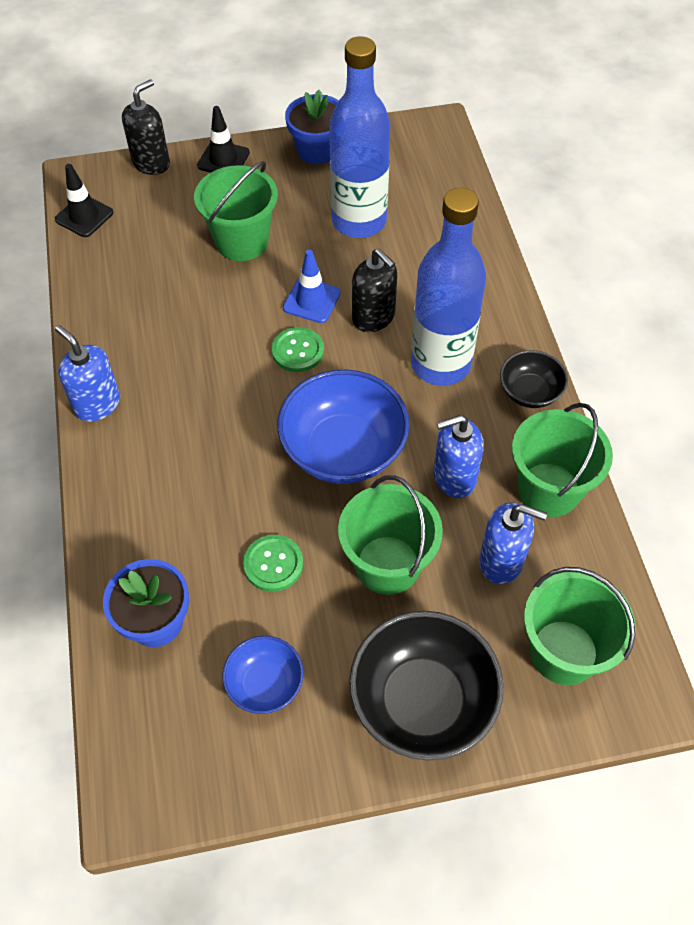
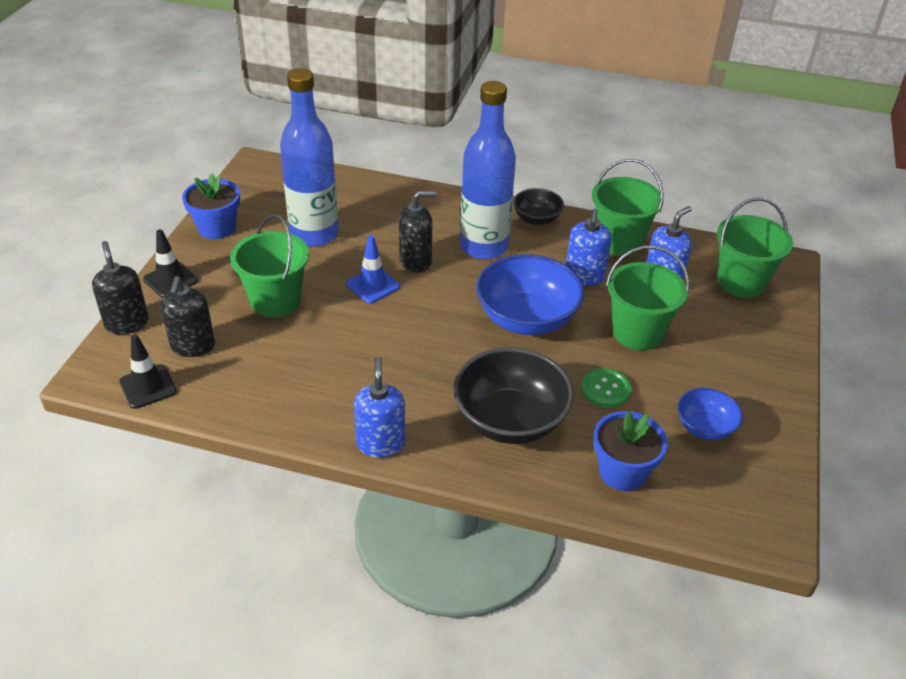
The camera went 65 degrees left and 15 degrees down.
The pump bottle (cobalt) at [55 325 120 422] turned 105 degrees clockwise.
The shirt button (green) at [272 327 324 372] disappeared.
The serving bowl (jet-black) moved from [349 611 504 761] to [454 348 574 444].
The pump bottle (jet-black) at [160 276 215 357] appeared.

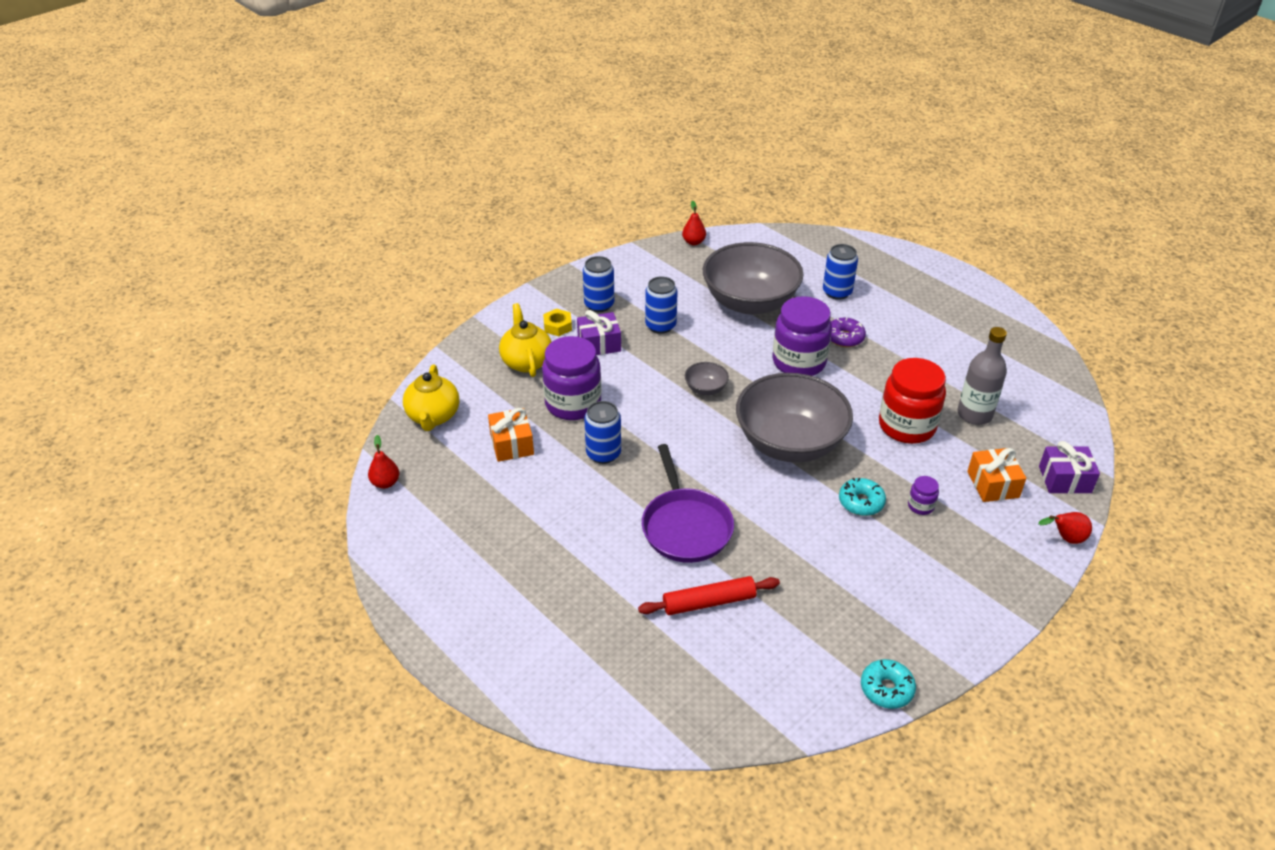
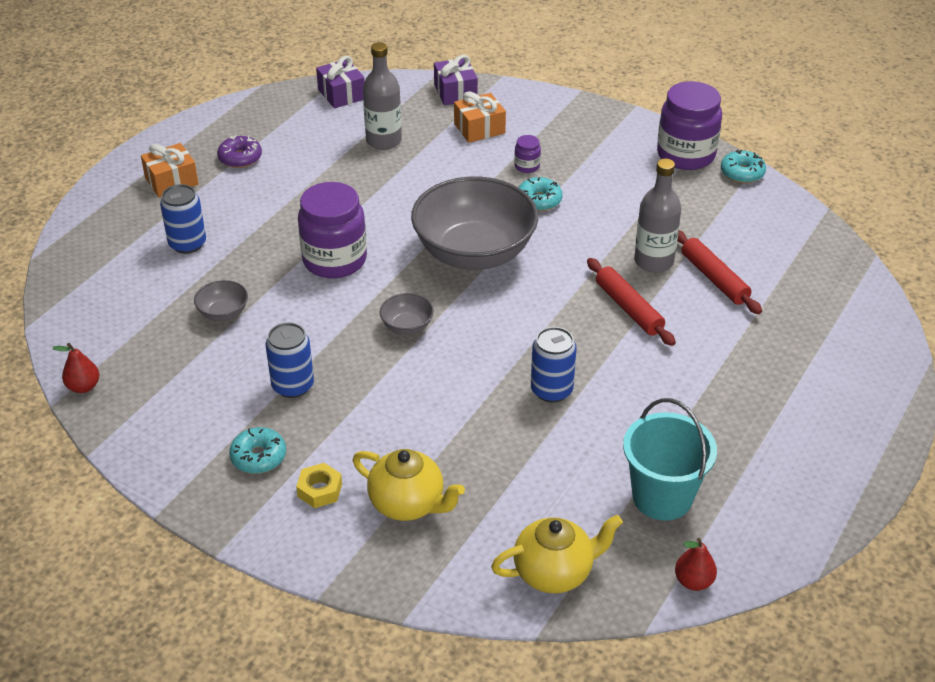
The camera went 105 degrees left and 0 degrees up.
The serving bowl (grey) at [703 242 804 315] changed to 0.41 times the size.
The can (cobalt) at [583 256 614 312] was replaced by the doughnut (teal) at [229 427 286 474].
The teapot (bright yellow) at [499 303 551 377] turned 120 degrees counterclockwise.
The wrapped gift (royal purple) moved from [577 310 621 355] to [316 56 365 108].
The doughnut (royal purple) moved from [831 318 866 347] to [217 135 262 168].
The jam jar (royal purple) moved from [542 336 602 420] to [657 81 722 170].
The jam jar (red) at [879 358 946 444] disappeared.
The wrapped gift (orange) moved from [488 408 534 462] to [141 143 199 197].
The pan (royal purple) at [642 444 734 563] was replaced by the rolling pin (red) at [587 258 676 346].
The toy pear (red) at [1038 512 1092 544] disappeared.
The flask (grey) at [634 159 681 272] appeared.
The sand bucket (teal) at [623 398 717 521] appeared.

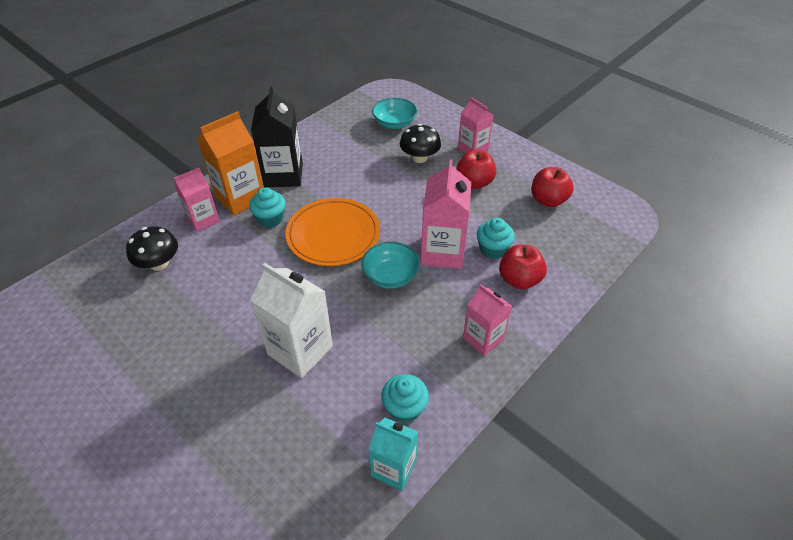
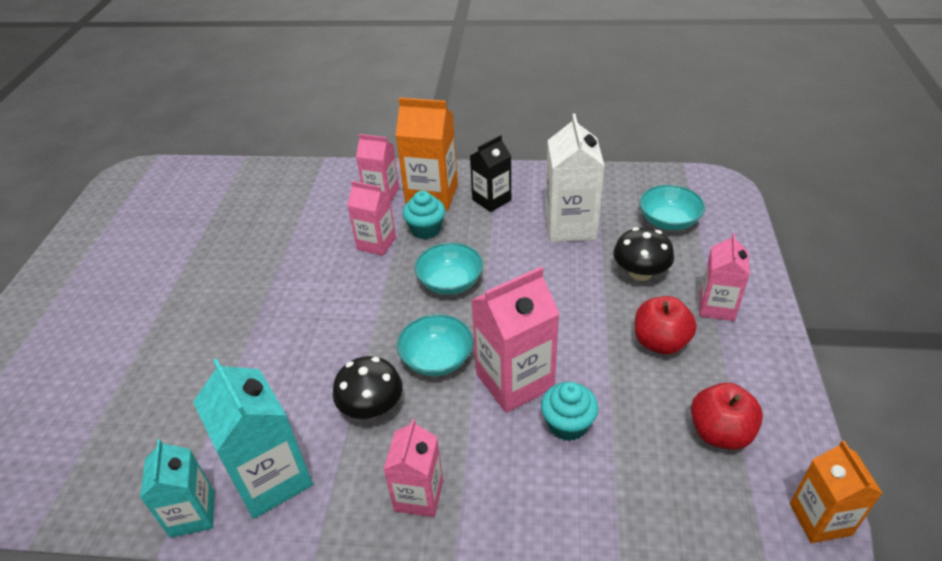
The camera went 55 degrees right and 5 degrees down.
The carton (jet-black) at [251 86 303 187] changed to 0.64 times the size.
The plate (orange) at [285 198 380 266] was replaced by the serving bowl (teal) at [415 242 483 295].
The fungus (jet-black) moved from [126 226 178 271] to [333 356 403 419].
The apple (red) at [499 245 547 290] disappeared.
The carton (pure white) moved from [251 263 333 378] to [545 114 605 242].
The cupcake (teal) at [381 374 429 423] was replaced by the carton (teal) at [193 358 313 519].
The carton (rose-pink) at [347 181 396 256] appeared.
The carton (orange) at [790 440 883 543] appeared.

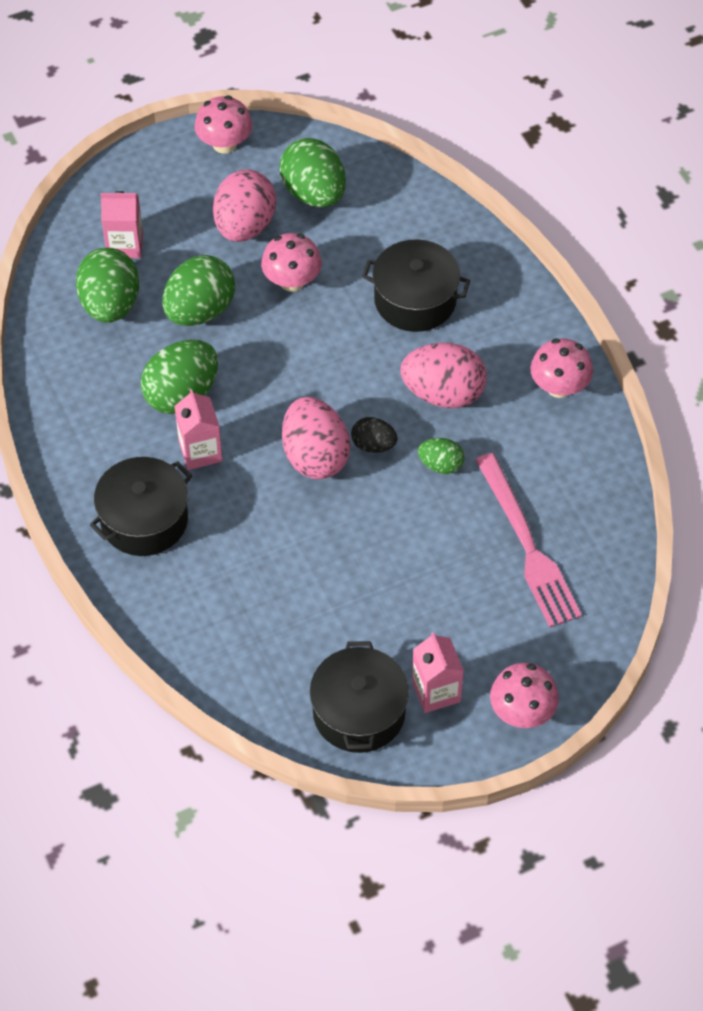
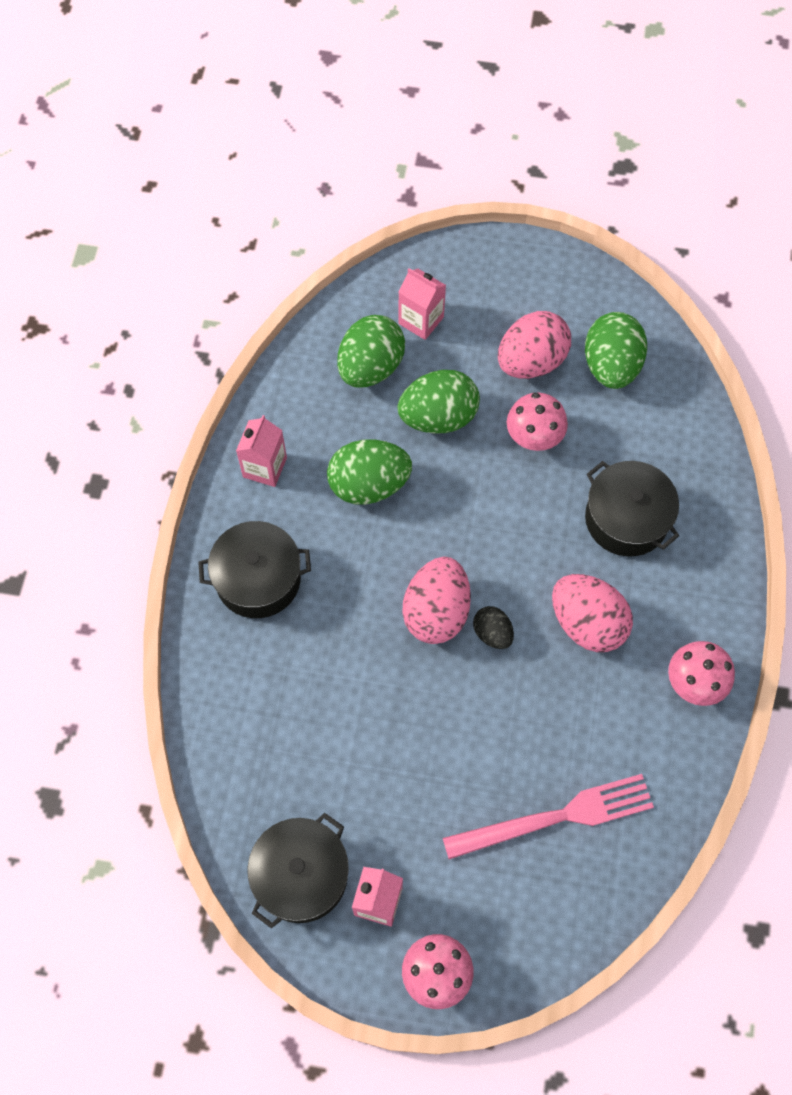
The camera went 35 degrees right and 10 degrees up.
The fungus (rose-pink) at [194 95 253 154] disappeared.
The carton (rose-pink) moved from [174 389 223 470] to [236 415 287 487].
The toy egg (green) at [418 438 464 474] disappeared.
The table fork (rose-pink) at [475 453 582 627] turned 120 degrees counterclockwise.

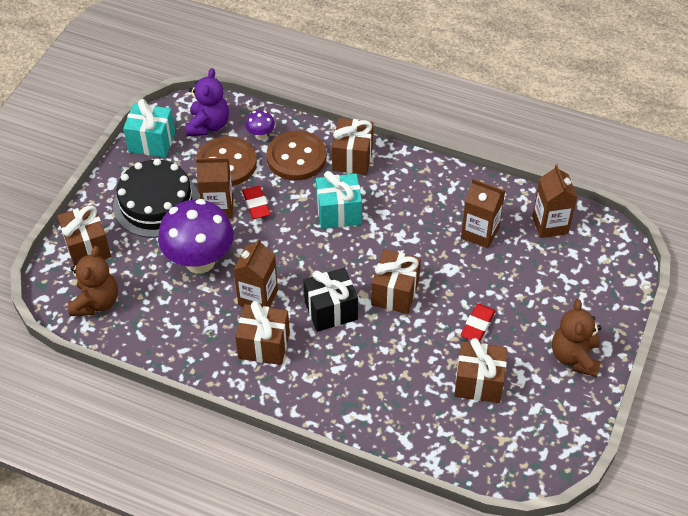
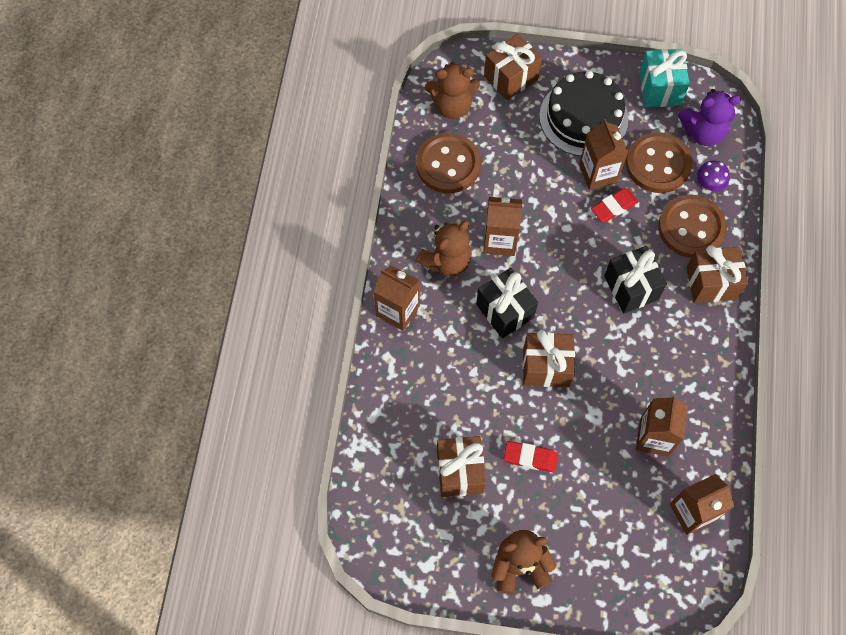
The camera went 75 degrees right and 15 degrees up.
The wrapped gift (teal) at [316 171 362 229] became the wrapped gift (jet-black) at [604 246 667 313].
The fungus (royal purple) at [158 199 234 274] disappeared.
The wrapped gift (russet) at [235 301 290 365] was replaced by the stuffed bear (russet) at [416 221 472 276].
The shirt button (russet) at [416 133 481 193] appeared.
The carton (russet) at [373 265 420 331] appeared.

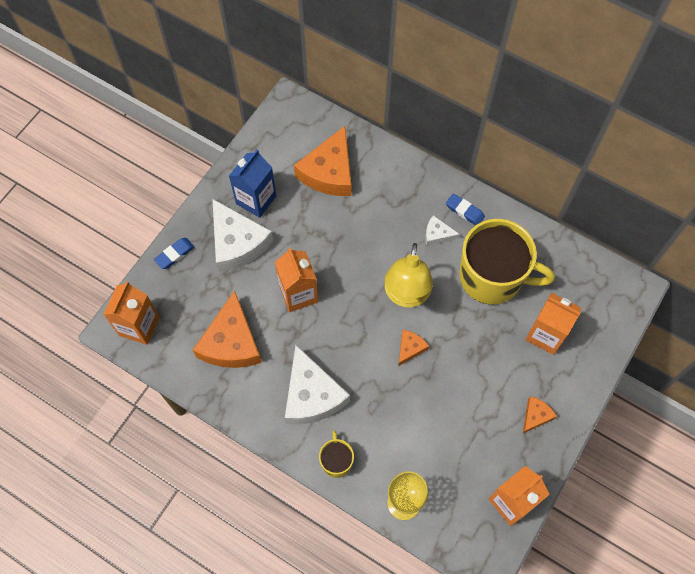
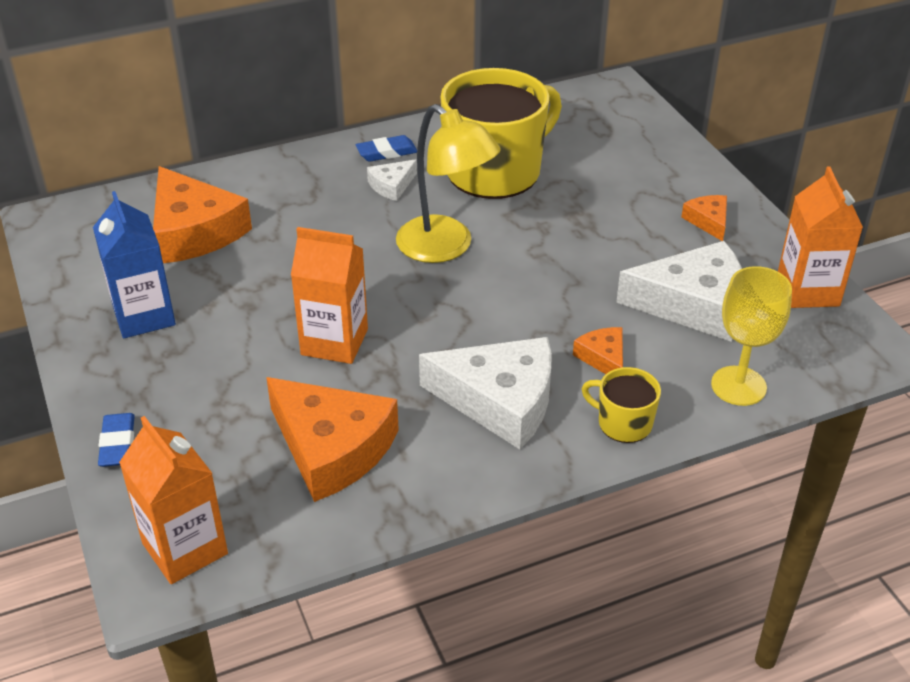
The camera went 55 degrees left and 25 degrees down.
The piece of cheese (pure white) moved from [212 199 273 272] to [616 241 742 342].
The carton (orange) at [526 292 582 355] disappeared.
The piece of cheese (orange) moved from [398 330 429 366] to [573 327 623 374].

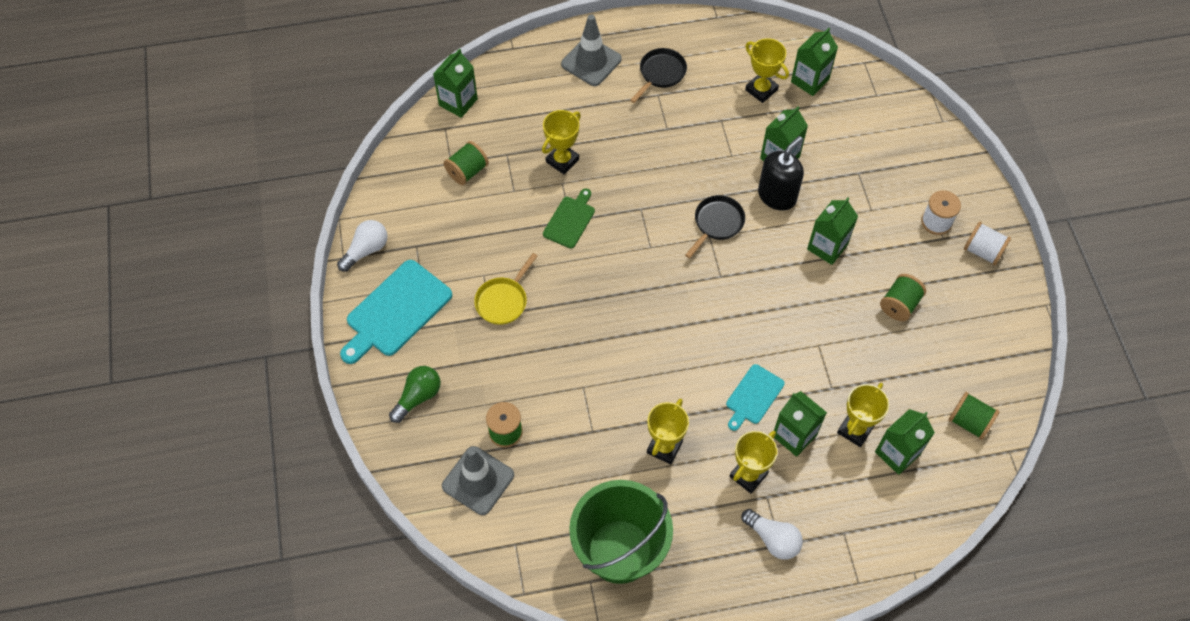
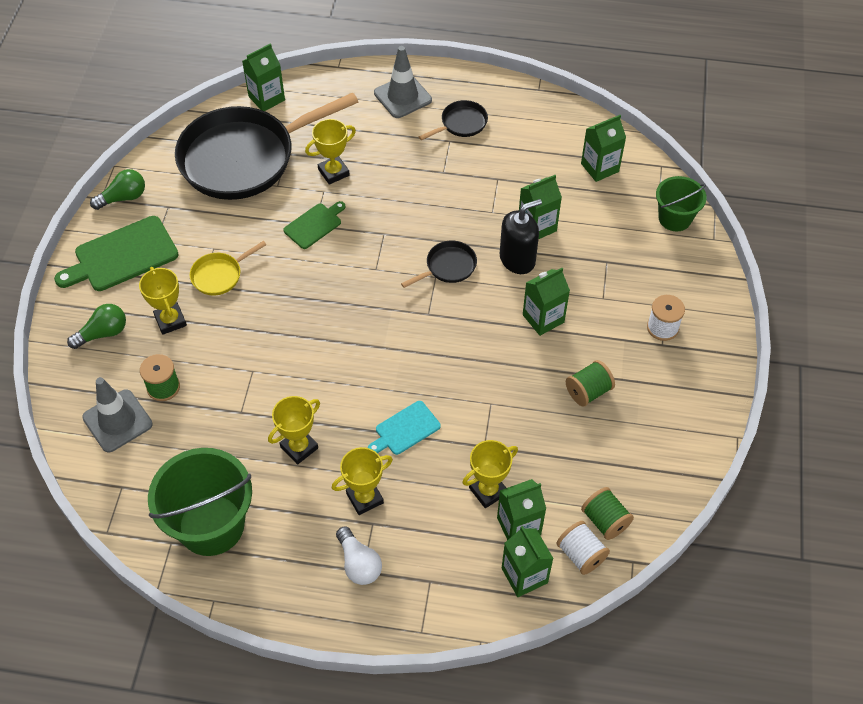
The camera went 20 degrees right and 5 degrees down.
The trophy (bright yellow) moved from [745 38 789 103] to [139 267 187 335].
The reel of thread (green) at [444 141 489 185] was replaced by the pan (jet-black) at [175 93 358 200].
The lightbulb (pure white) at [337 220 388 272] became the lightbulb (green) at [90 169 145 210].
The reel of thread (pure white) moved from [964 222 1011 265] to [556 521 610 575].
The chopping board (teal) at [340 260 452 364] became the chopping board (green) at [54 216 179 291].
The carton (green) moved from [774 391 827 457] to [502 526 554 597].
The sand bucket (green) at [656 176 707 231] appeared.

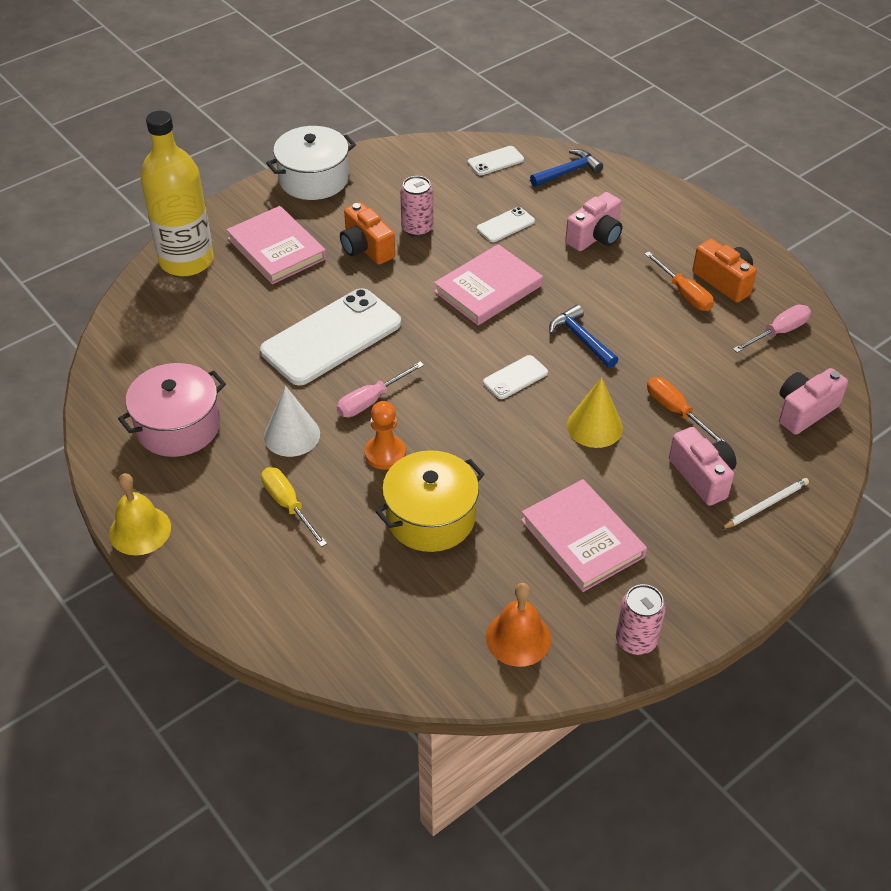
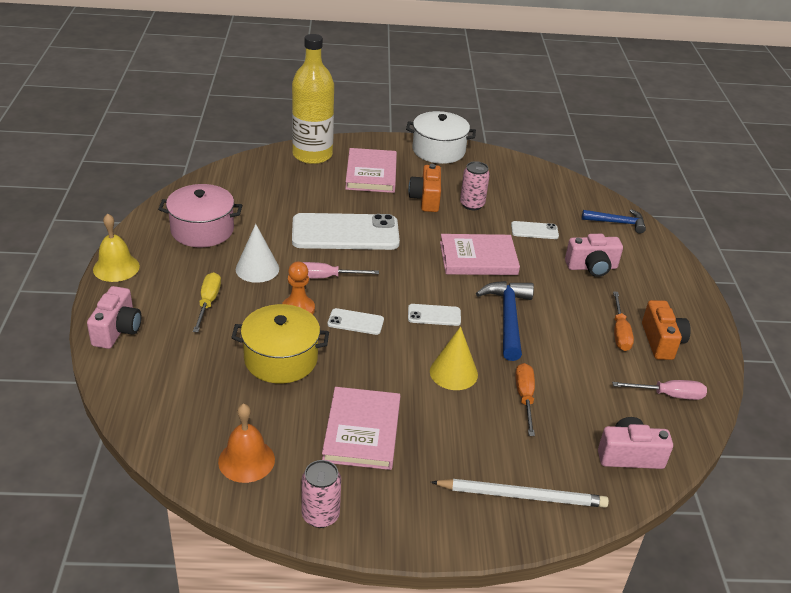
The camera went 35 degrees right and 10 degrees down.
The phone (pure white) moved from [468 146 524 175] to [328 308 384 335].
The claw hammer (cobalt) at [549 305 619 368] changed to 1.50 times the size.
The photo camera (rose-pink) moved from [669 427 736 506] to [87 286 141 349].
The wooden pencil (pure white) at [721 478 809 529] changed to 1.64 times the size.

